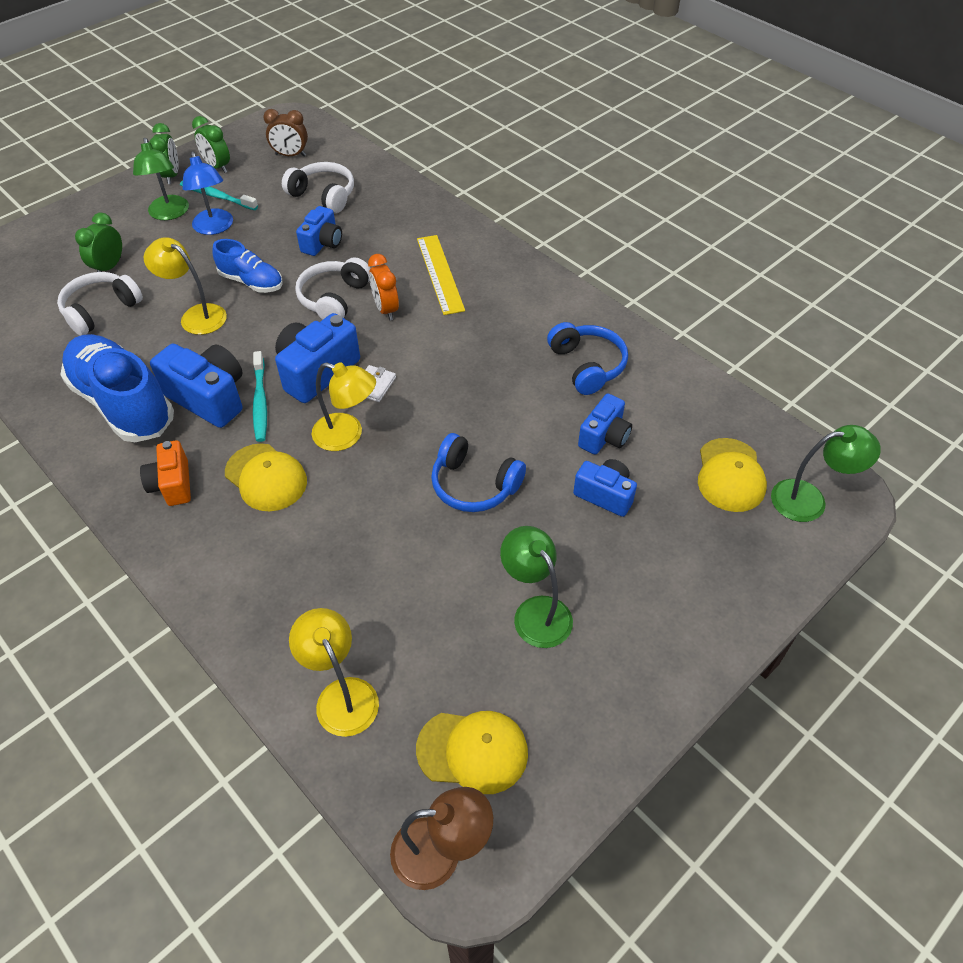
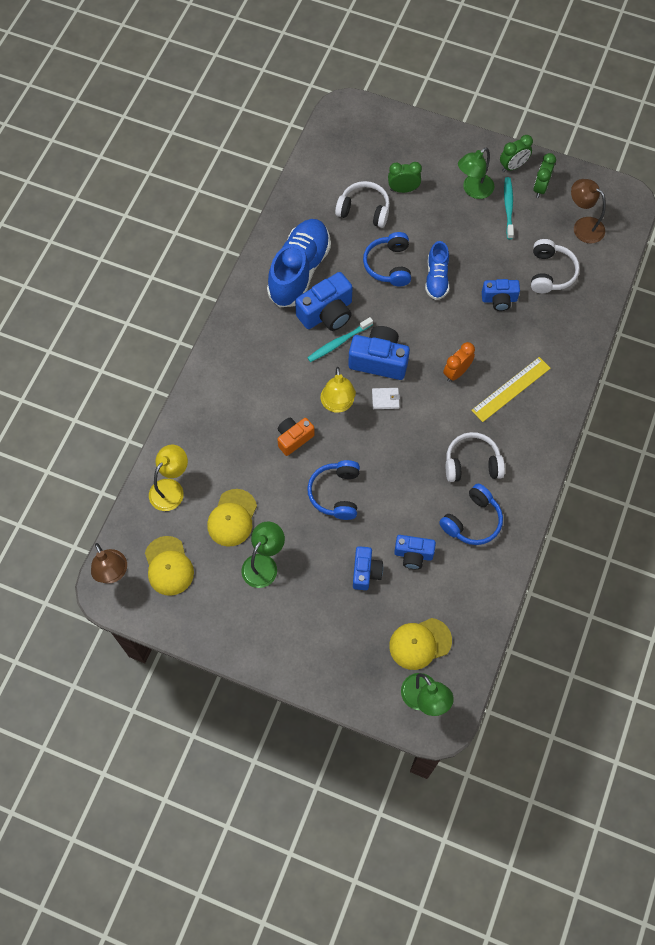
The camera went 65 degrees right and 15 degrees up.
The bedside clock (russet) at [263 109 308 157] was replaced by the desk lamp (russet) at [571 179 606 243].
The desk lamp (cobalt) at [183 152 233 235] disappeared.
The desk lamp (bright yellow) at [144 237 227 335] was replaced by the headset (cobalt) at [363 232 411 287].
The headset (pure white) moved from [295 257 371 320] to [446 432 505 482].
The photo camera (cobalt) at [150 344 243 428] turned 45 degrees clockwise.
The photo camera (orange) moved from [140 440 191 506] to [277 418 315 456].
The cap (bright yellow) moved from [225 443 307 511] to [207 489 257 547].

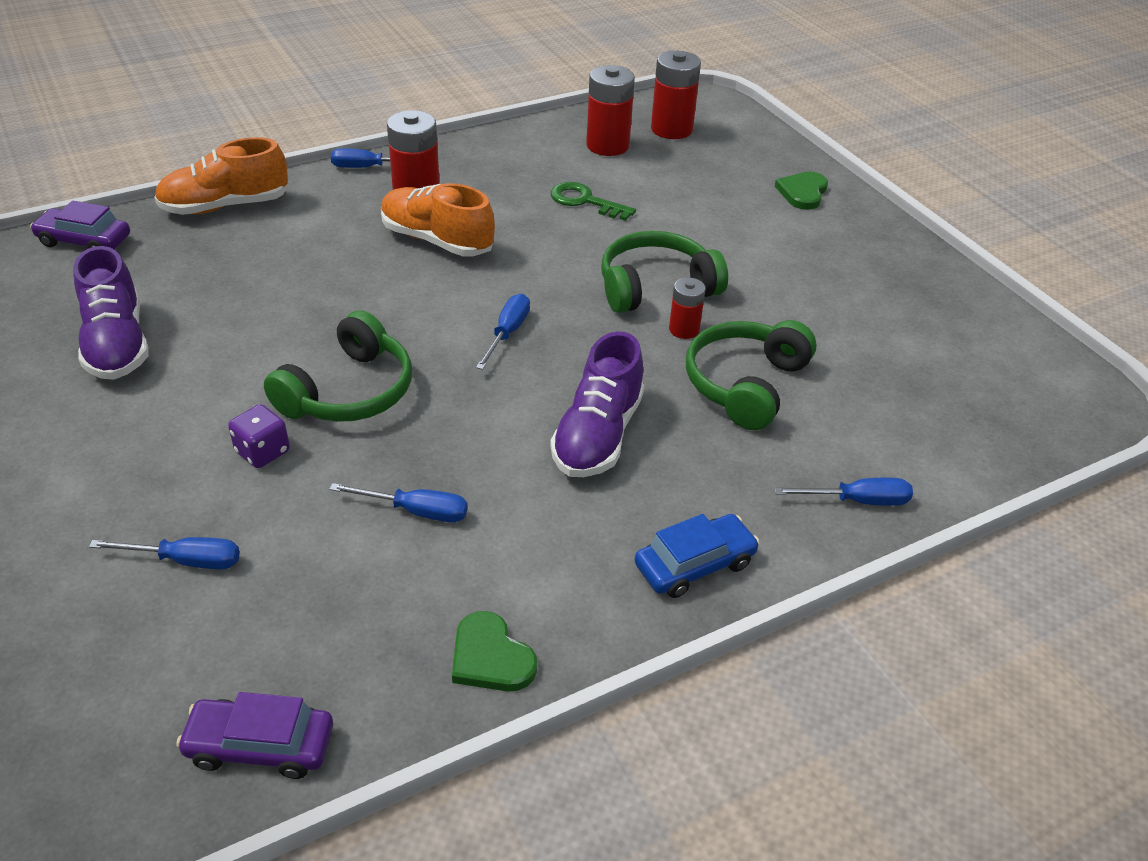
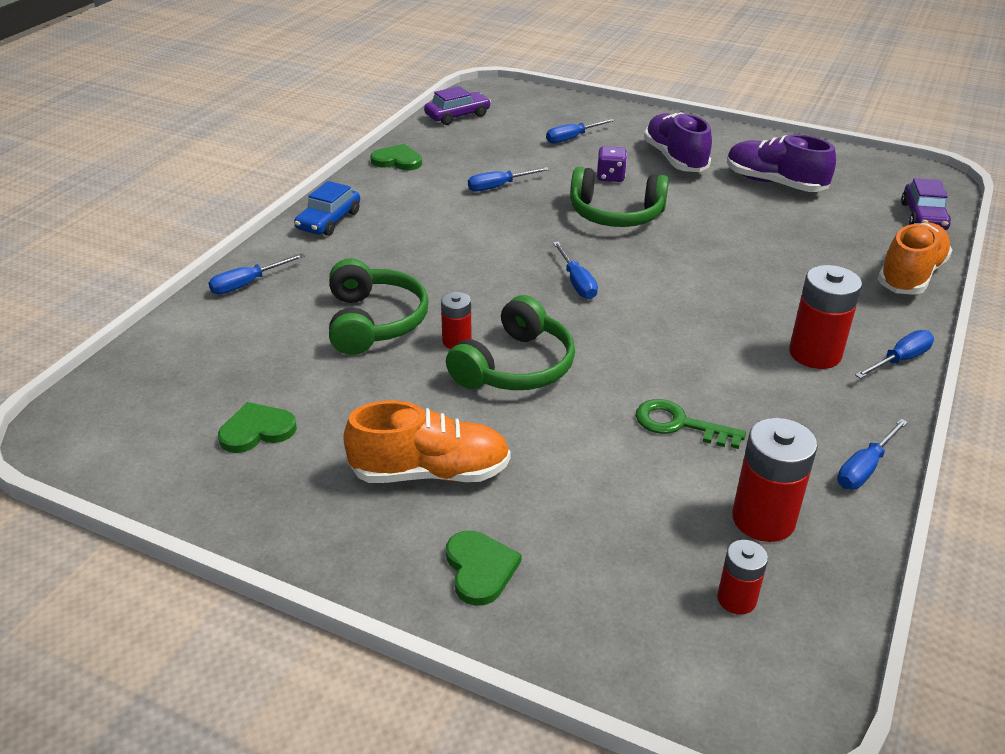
The camera went 145 degrees right and 5 degrees down.
The AA battery (red) at [651 51 701 139] changed to 0.57 times the size.
The door key (green) at [551 182 636 221] turned 150 degrees counterclockwise.
The lace-up shoe (orange) moved from [381 183 495 257] to [343 400 511 483].
The toy car (royal purple) at [30 201 130 249] turned 120 degrees clockwise.
The headset (green) at [264 310 412 422] turned 75 degrees counterclockwise.
The lace-up shoe (royal purple) moved from [550 331 644 477] to [644 112 712 172].
The love heart (green) at [218 402 297 453] appeared.
The screwdriver (cobalt) at [837 419 908 489] appeared.

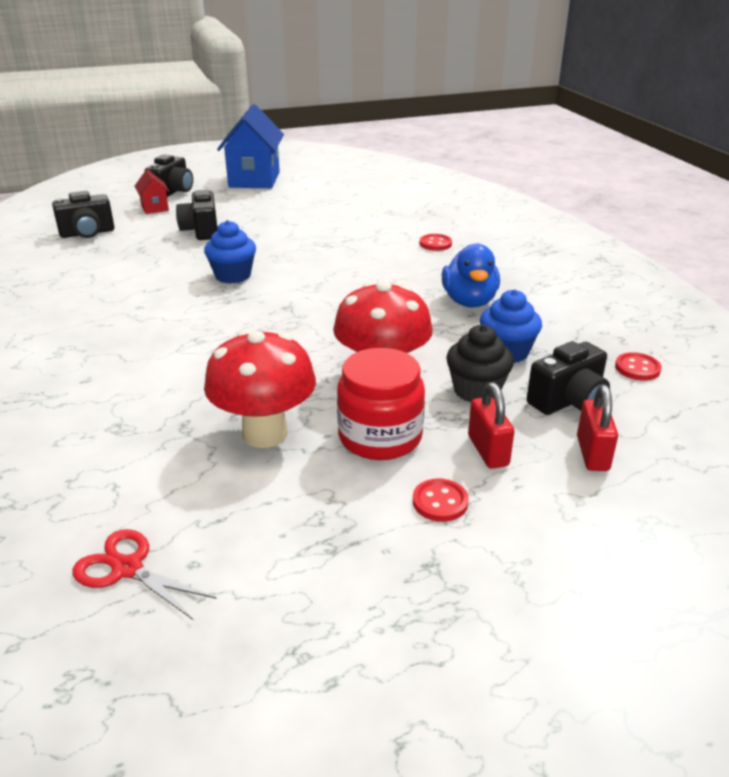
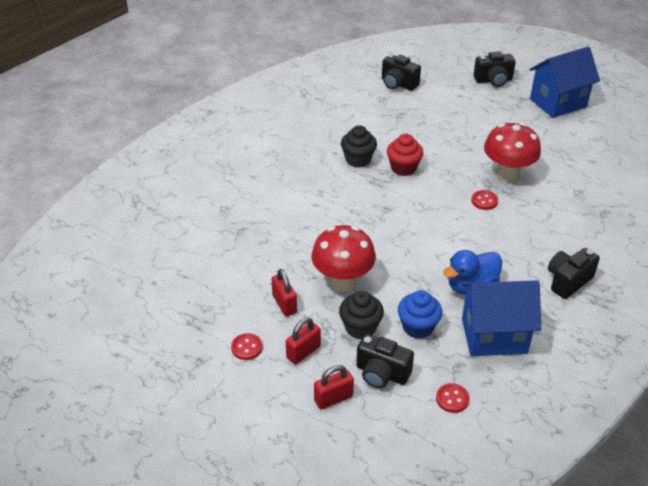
The camera went 60 degrees right and 10 degrees up.
The toy house (red) at [135 169 170 214] disappeared.
The photo camera (jet-black) moved from [176 188 217 240] to [548 248 600 299].
The cupcake (cobalt) at [204 220 256 284] became the cupcake (red) at [387 134 423 176].
The shirt button (red) moved from [420 234 452 251] to [471 190 498 210].
The fungus (red) moved from [204 330 316 448] to [484 123 541 182].
The jam jar (red) at [337 348 425 460] was replaced by the padlock (red) at [271 269 297 317].
The scissors (red) at [72 529 217 620] disappeared.
The cupcake (jet-black) at [341 125 377 168] appeared.
The toy house (cobalt) at [461 280 541 356] appeared.

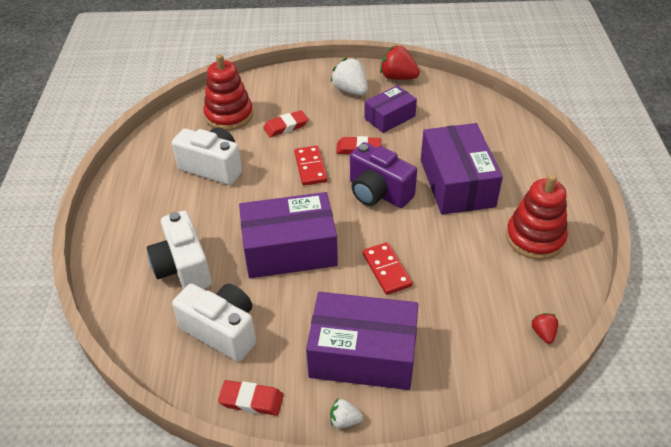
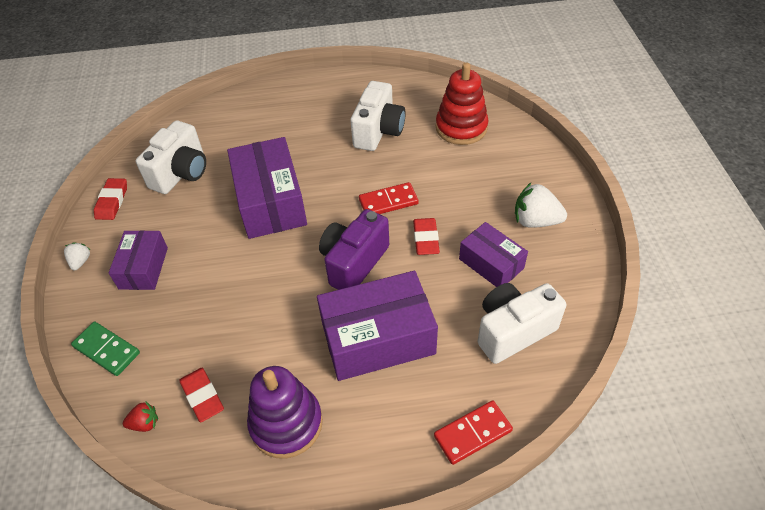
The camera went 85 degrees right and 5 degrees up.
The toy strawberry (red) at [380 45 420 80] disappeared.
The toy strawberry (pure white) at [331 58 368 96] turned 120 degrees counterclockwise.
The eraser (red) moved from [263 110 308 137] to [180 368 224 423].
The ring stacker (red) at [506 174 568 260] became the ring stacker (royal purple) at [247 366 323 459].
The photo camera (pure white) moved from [147 211 212 289] to [478 283 566 364].
The domino piece (red) moved from [363 242 412 295] to [434 400 513 465].
The parcel (royal purple) at [306 292 418 390] changed to 0.59 times the size.
The domino piece (green) at [71 322 140 376] appeared.

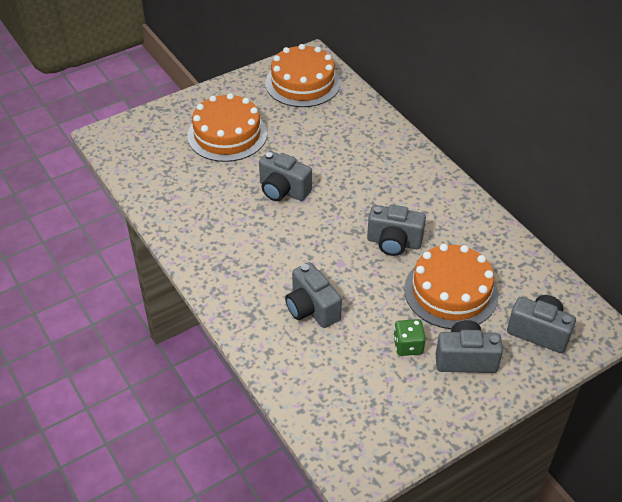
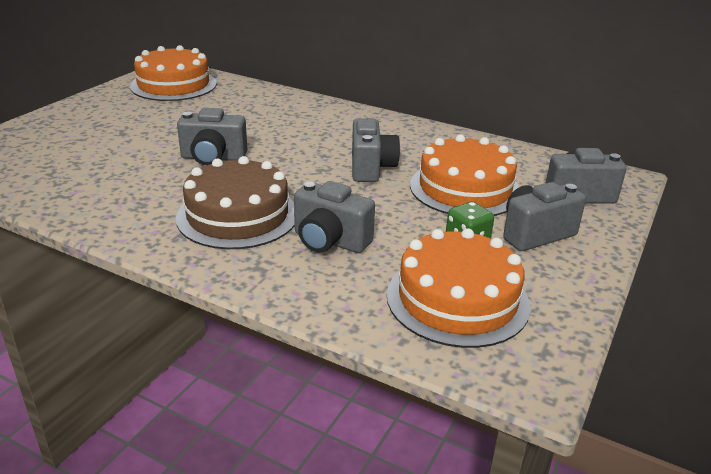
The camera went 30 degrees left and 15 degrees down.
The layer cake (orange) moved from [187 93 267 162] to [387 228 531 348].
The photo camera (grey) at [367 205 426 256] turned 75 degrees counterclockwise.
The layer cake (russet) at [176 156 295 249] appeared.

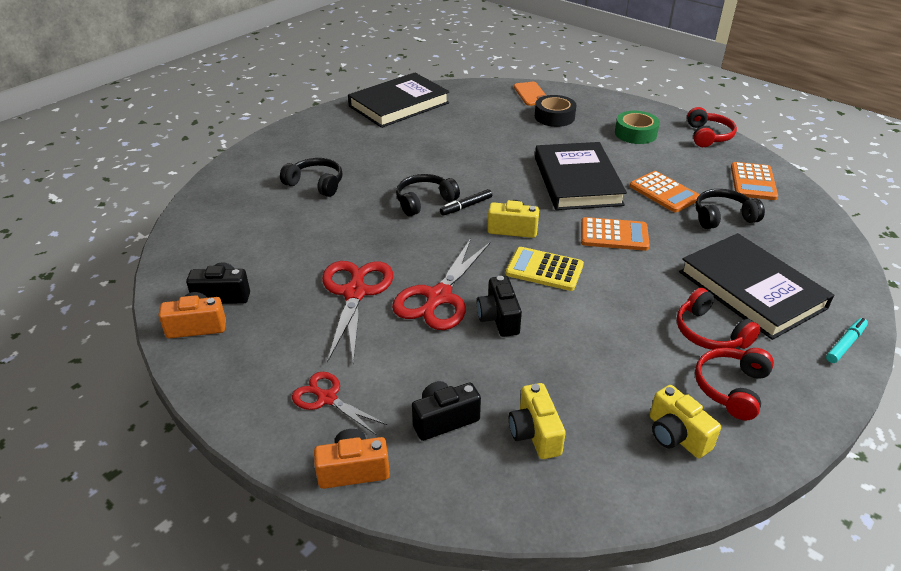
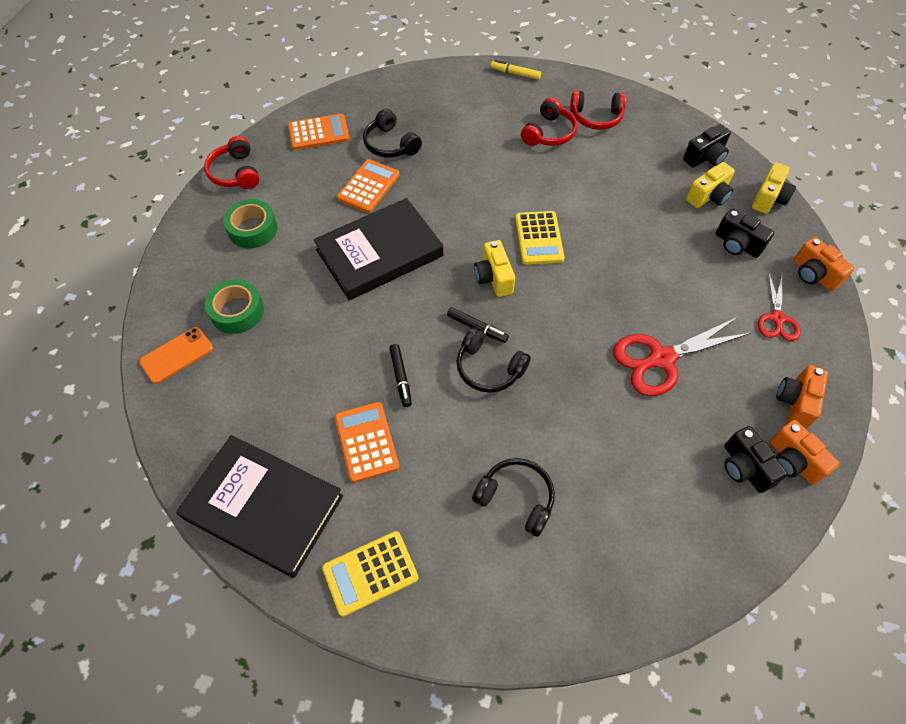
The camera went 115 degrees left and 20 degrees up.
The tape (jet-black) at [535 95 576 127] became the tape (green) at [205 279 264 334].
The headset (red) at [687 107 737 147] turned 90 degrees counterclockwise.
The headset (jet-black) at [280 158 343 197] turned 120 degrees clockwise.
The pocket calculator (orange) moved from [581 217 650 251] to [335 402 399 483].
The hardcover (jet-black) at [679 233 834 340] disappeared.
The scissors (red) at [392 238 490 330] disappeared.
The photo camera (jet-black) moved from [477 276 522 337] to [683 124 731 168].
The marker (teal) at [826 318 868 363] became the marker (bright yellow) at [491 60 541 80].
The photo camera (bright yellow) moved from [650 385 721 458] to [752 162 796 214].
The marker (jet-black) at [389 344 412 407] appeared.
The photo camera (orange) at [776 365 828 429] appeared.
The pocket calculator (bright yellow) at [322 531 418 617] appeared.

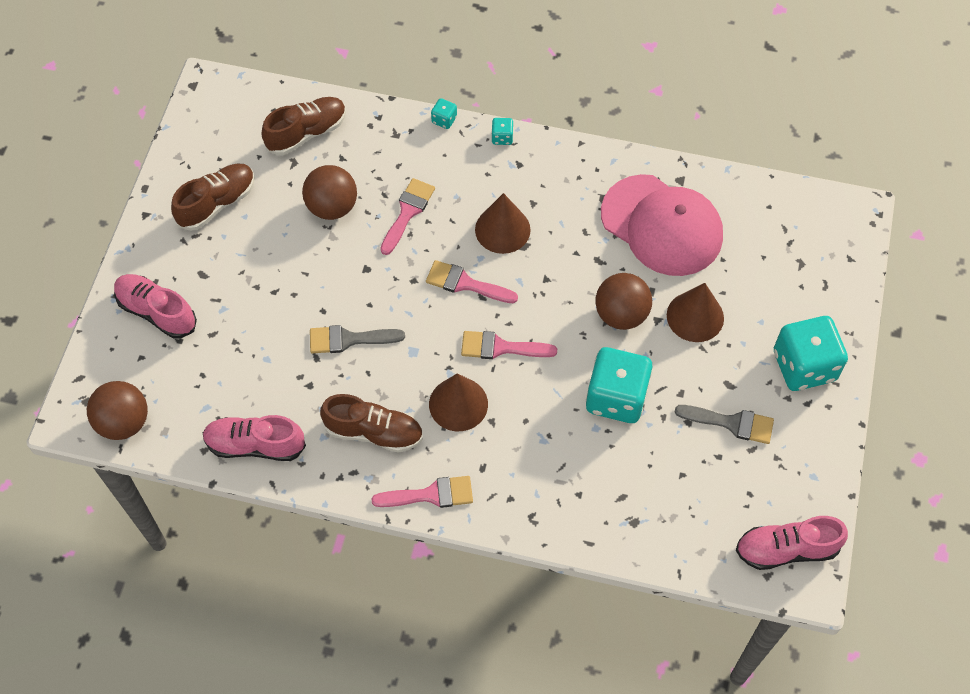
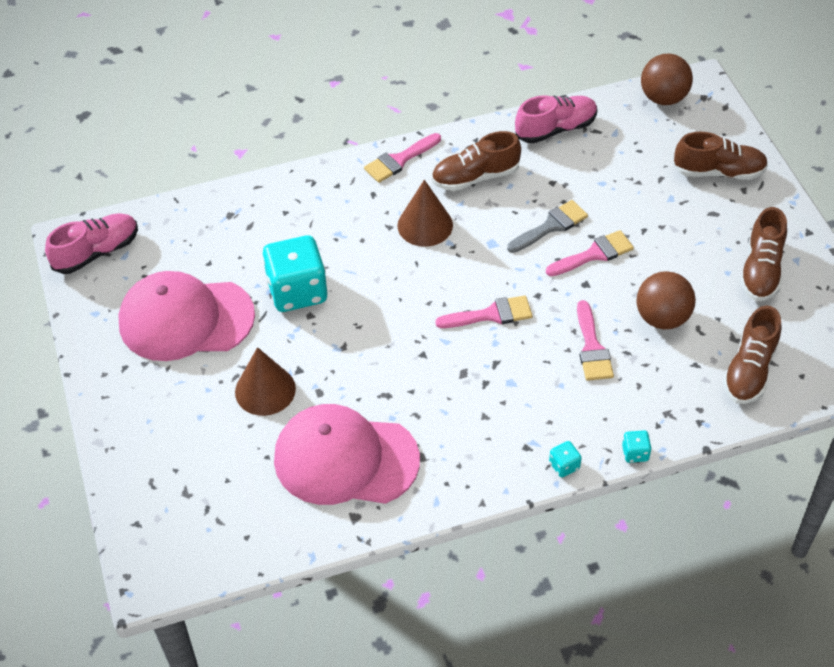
The camera went 150 degrees right and 10 degrees down.
The cone shape (russet) at [475 193 531 254] disappeared.
The sphere (russet) at [595 273 652 330] disappeared.
The lace-up shoe (rose-pink) at [114 274 197 339] became the lace-up shoe (russet) at [673 132 768 180].
The die (teal) at [774 316 848 391] disappeared.
The paint brush (rose-pink) moved from [461 331 557 359] to [546 230 634 276].
The paint brush (grey) at [675 405 774 444] was replaced by the cap (rose-pink) at [118 271 255 361].

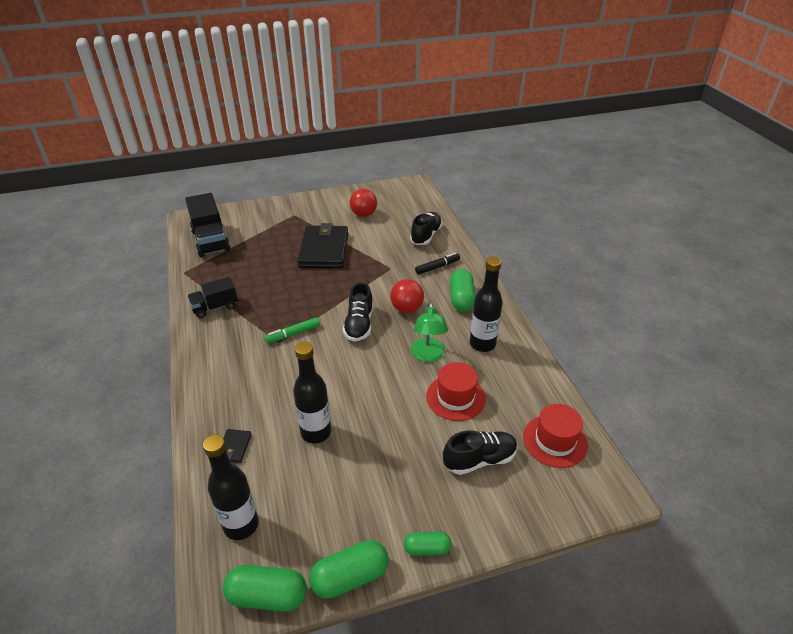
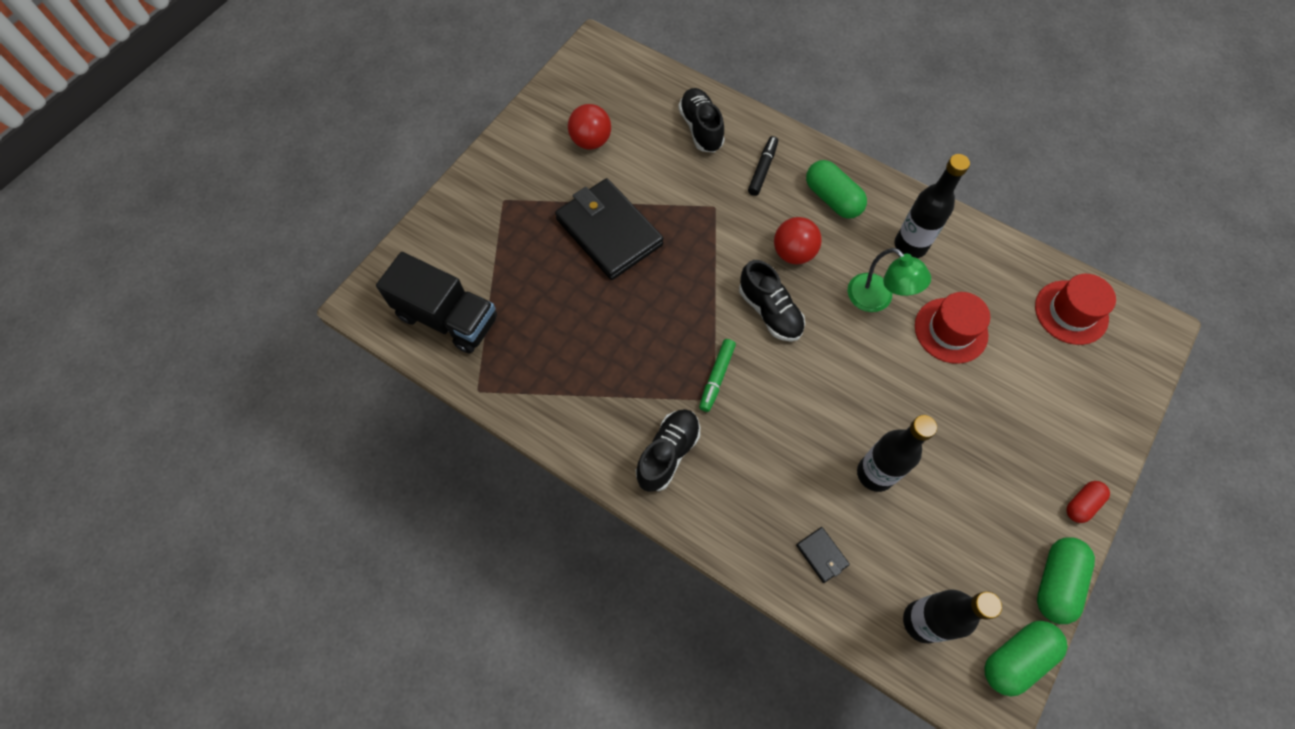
The camera went 40 degrees left and 25 degrees up.
The truck (jet-black) at [187 277 238 318] disappeared.
The lace-up shoe (jet-black) moved from [443 430 517 475] to [636 409 700 492].
The pill (green) at [404 531 451 555] became the pill (red) at [1066 481 1110 523].

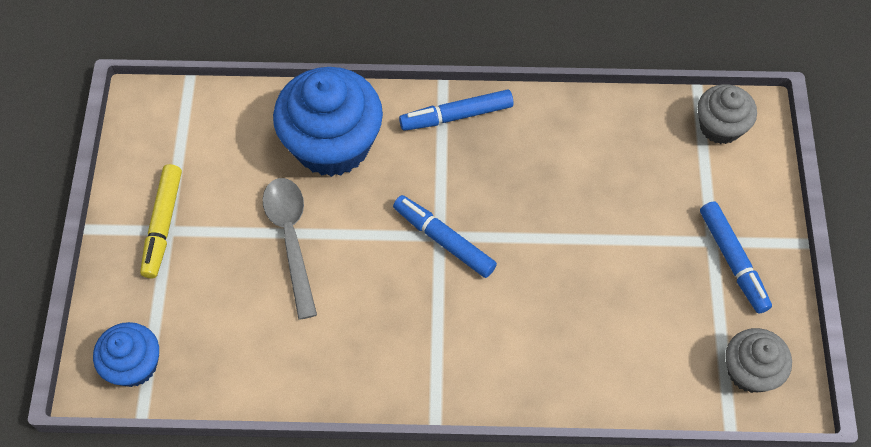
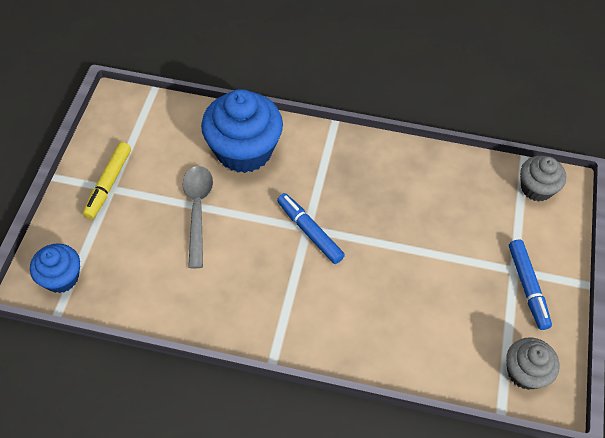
The camera went 10 degrees right and 5 degrees down.
The marker (cobalt) at [399 90 514 131] disappeared.

